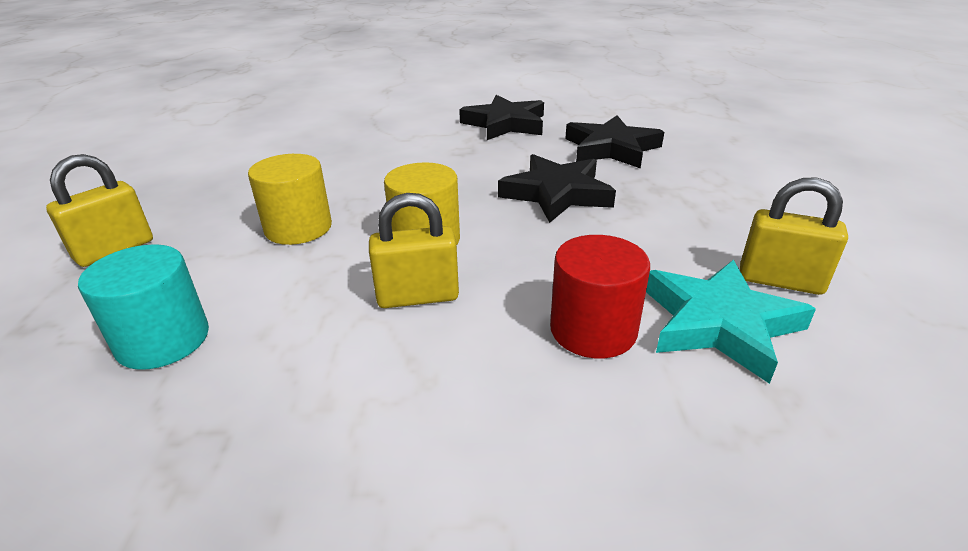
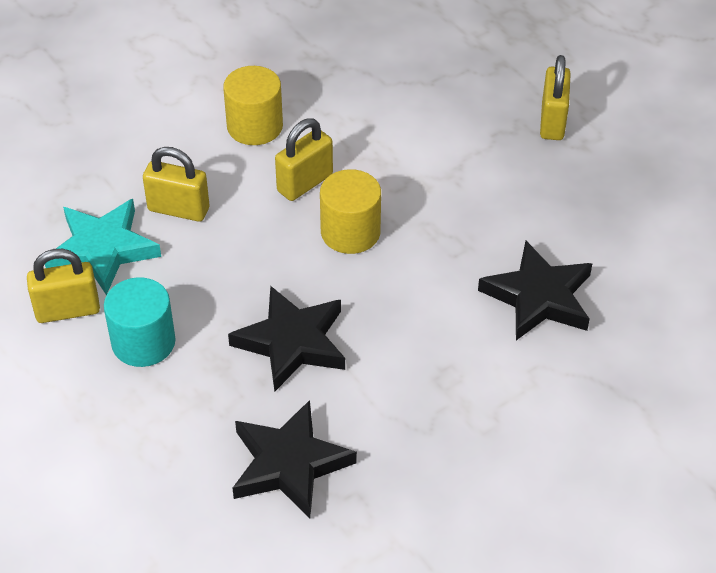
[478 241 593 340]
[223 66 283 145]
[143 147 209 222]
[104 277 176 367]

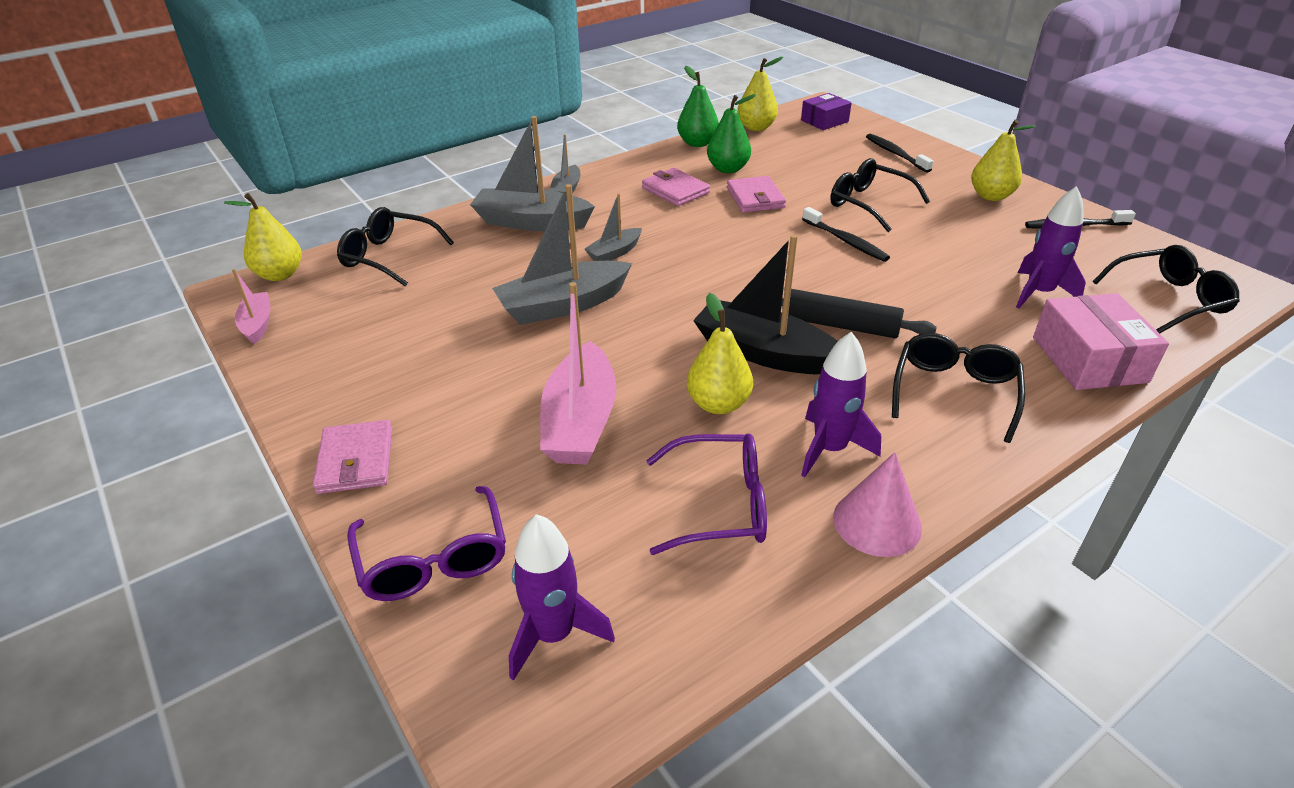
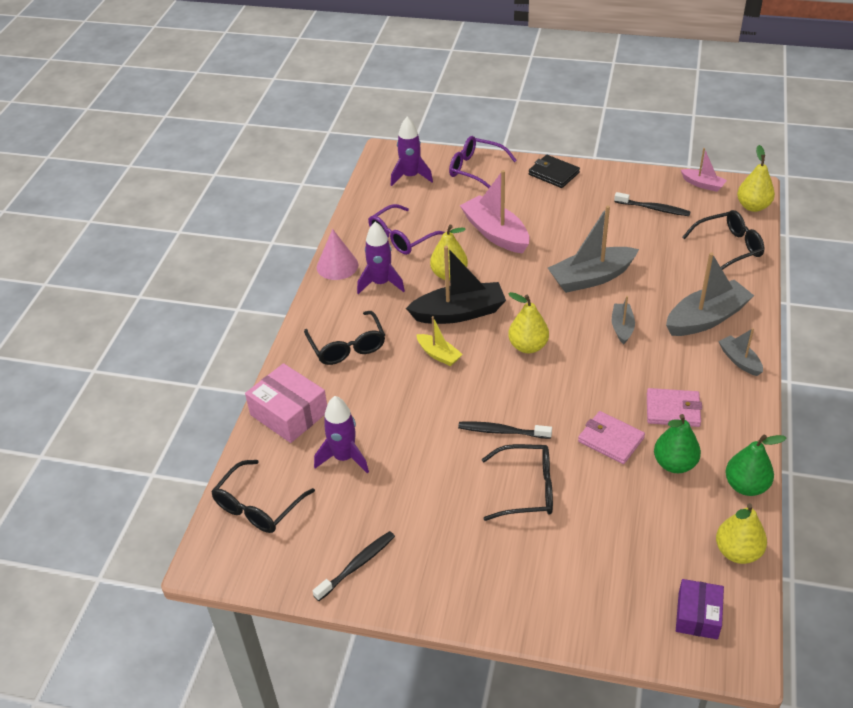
[508 292 549 353]
[614 192 691 216]
[548 206 639 293]
[416 316 463 366]
[528 155 580 188]

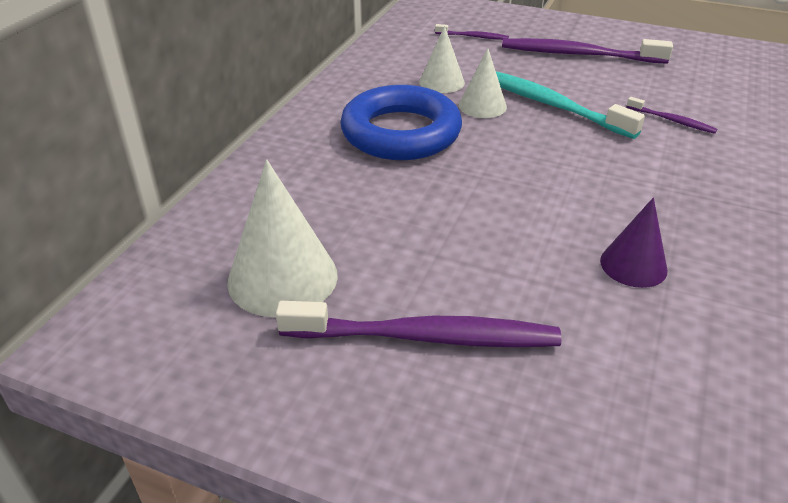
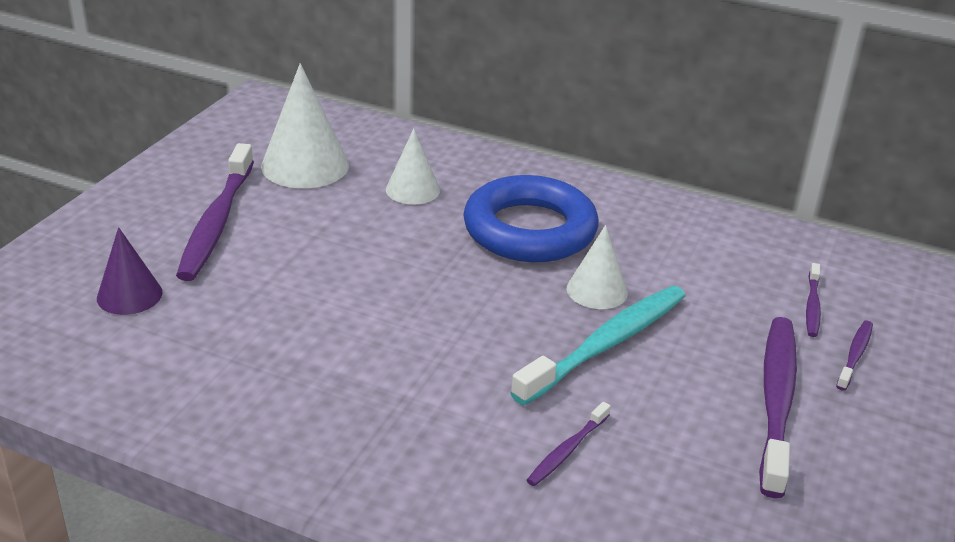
[386 128 440 205]
[97 227 163 315]
[836 321 873 391]

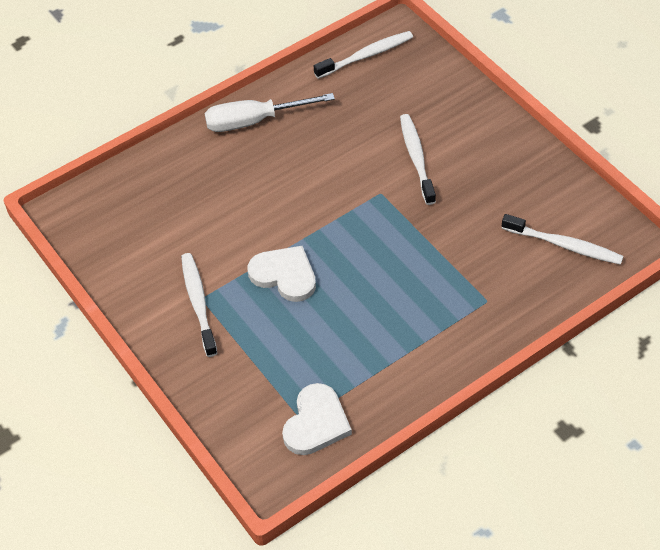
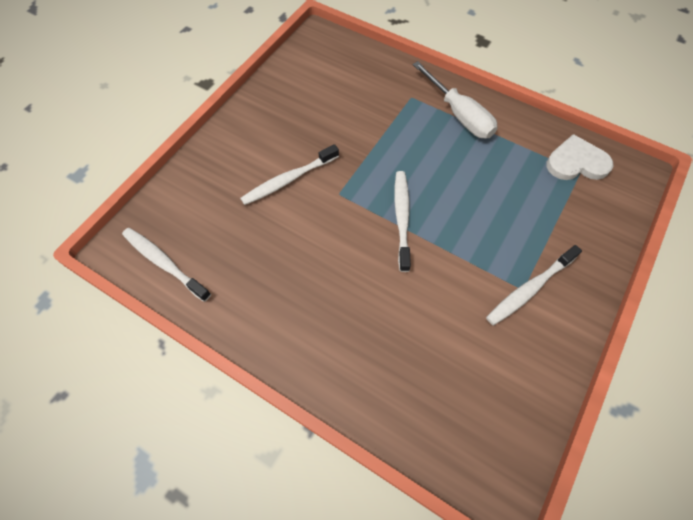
[413 61 498 139]
[394 171 411 272]
[248 246 316 302] (first image)

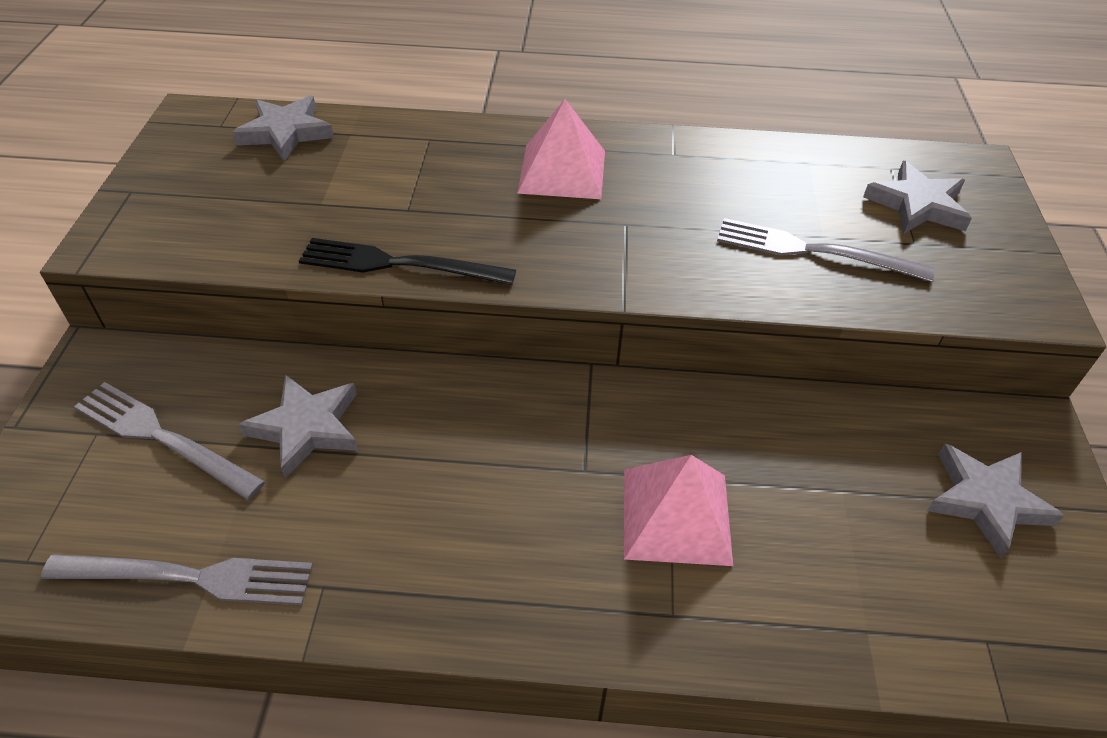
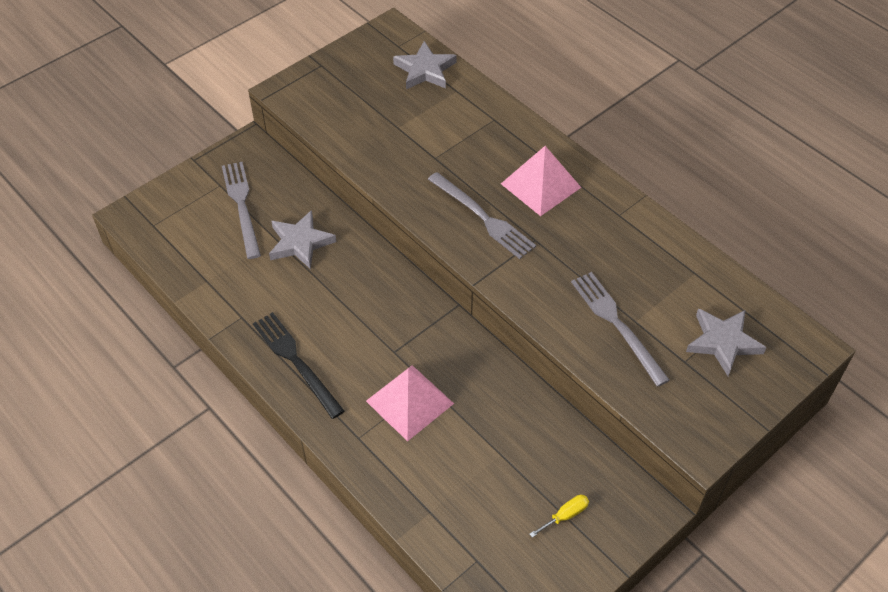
[253 312 344 419]
[530 495 589 538]
[428 172 536 259]

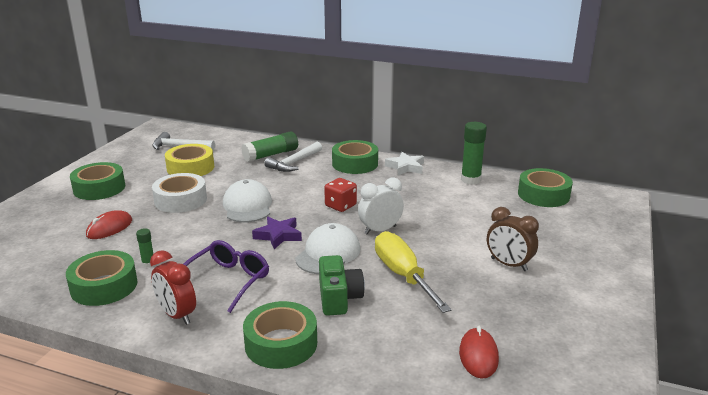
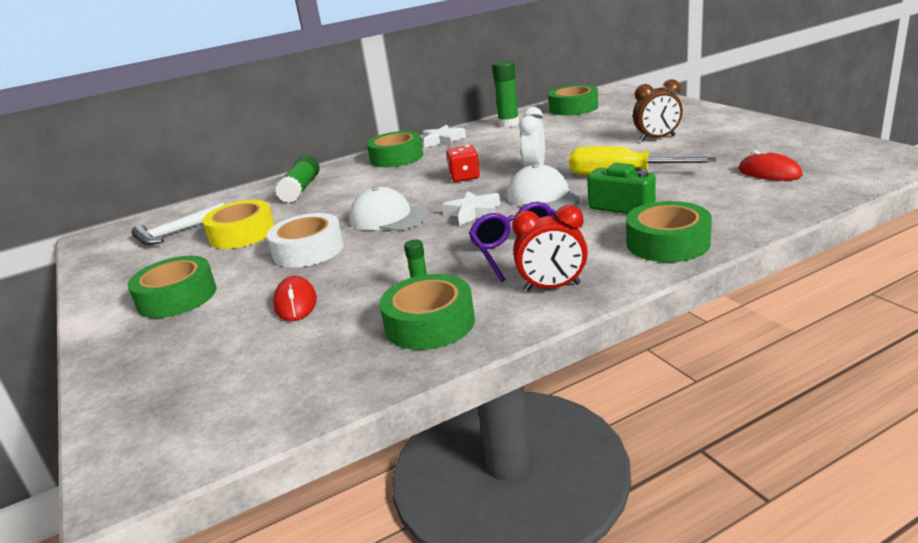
[264 142 322 172] (first image)
[442 191 500 226]

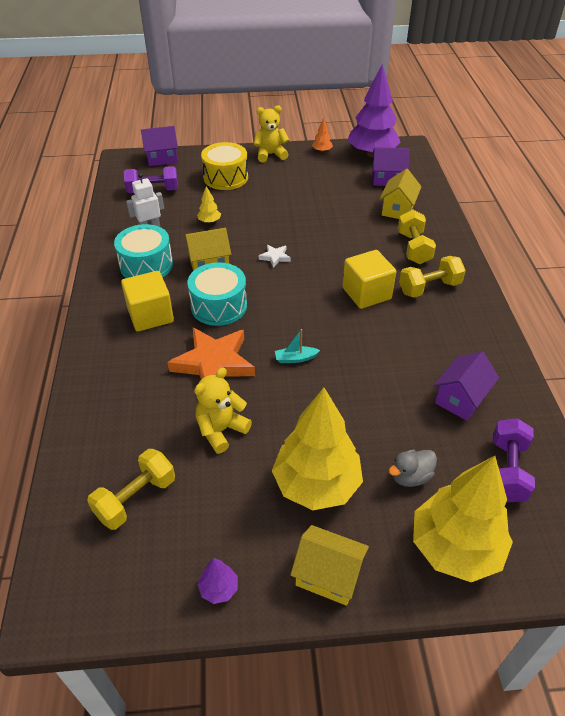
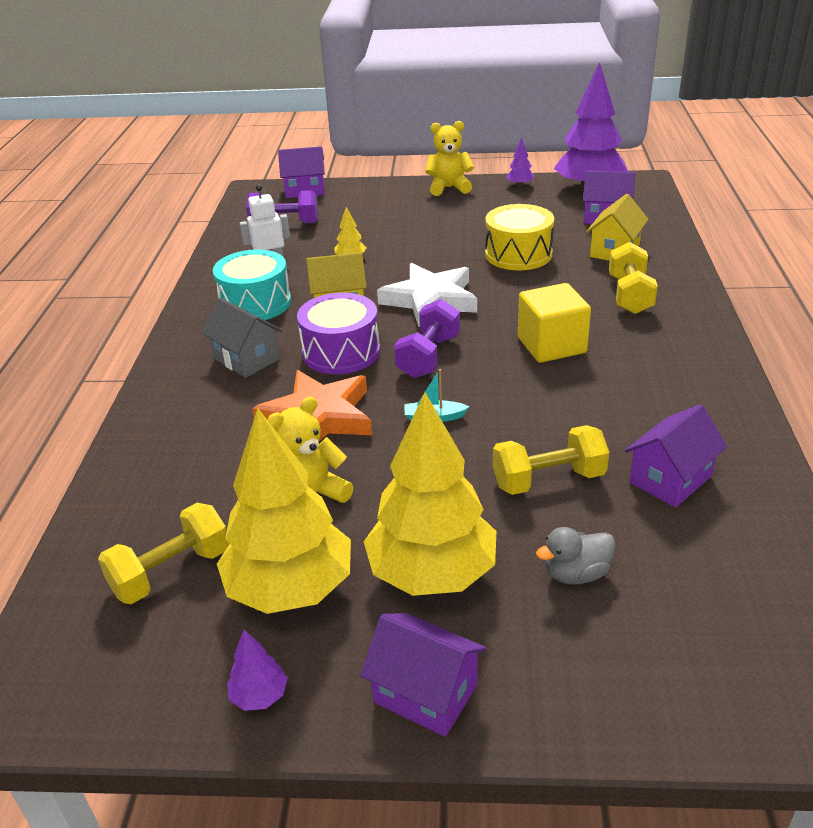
[506 138 534 187]
[485 204 554 270]
[377 263 477 327]
[493 425 609 495]
[297 293 380 374]
[201 298 283 378]
[394 299 460 378]
[217 408 351 614]
[360 613 487 737]

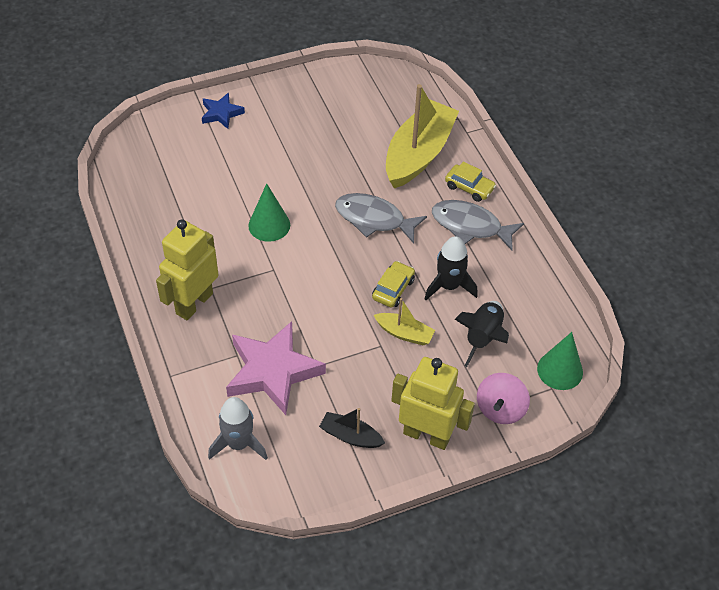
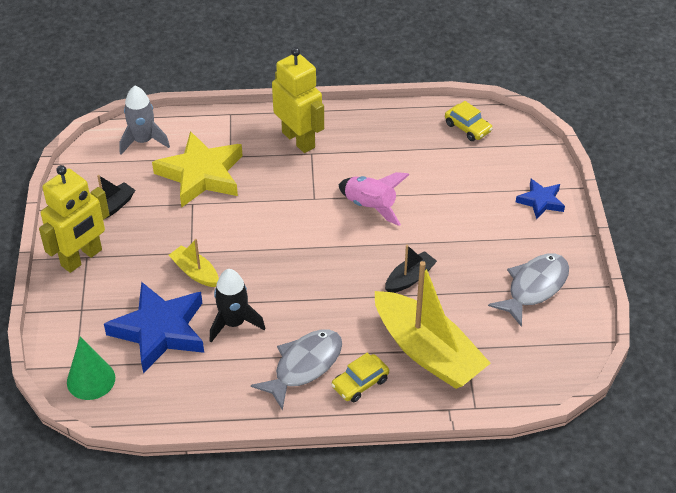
[339 172 410 226]
[488 254 569 327]
[445 101 493 141]
[169 239 219 287]
[104 282 204 373]
[152 131 243 208]
[477 373 530 424] (first image)
[385 245 437 293]

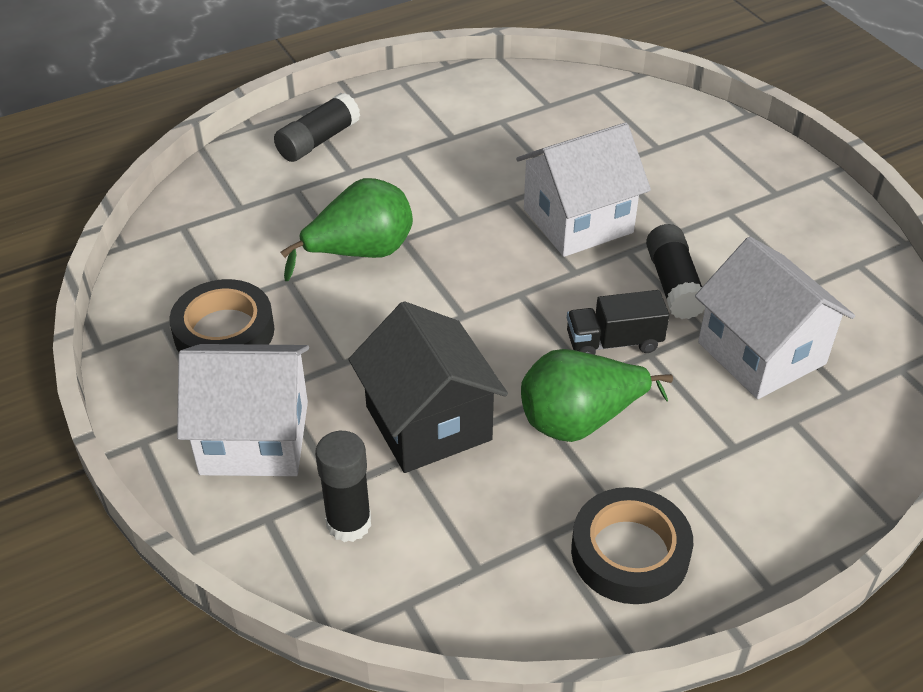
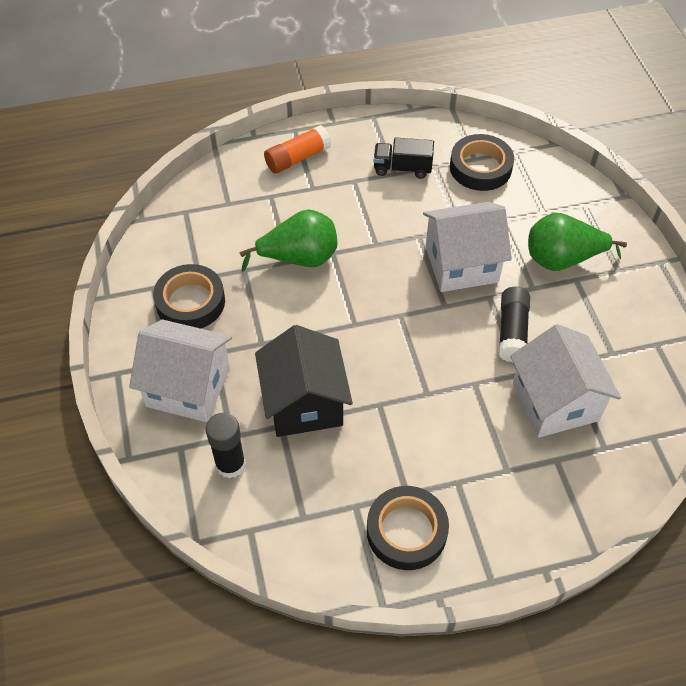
[264 125 331 173]
[374 138 434 179]
[528 213 627 271]
[450 134 514 191]

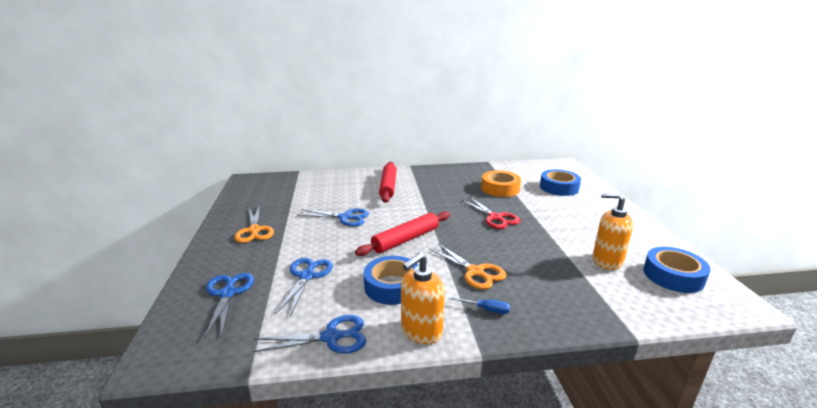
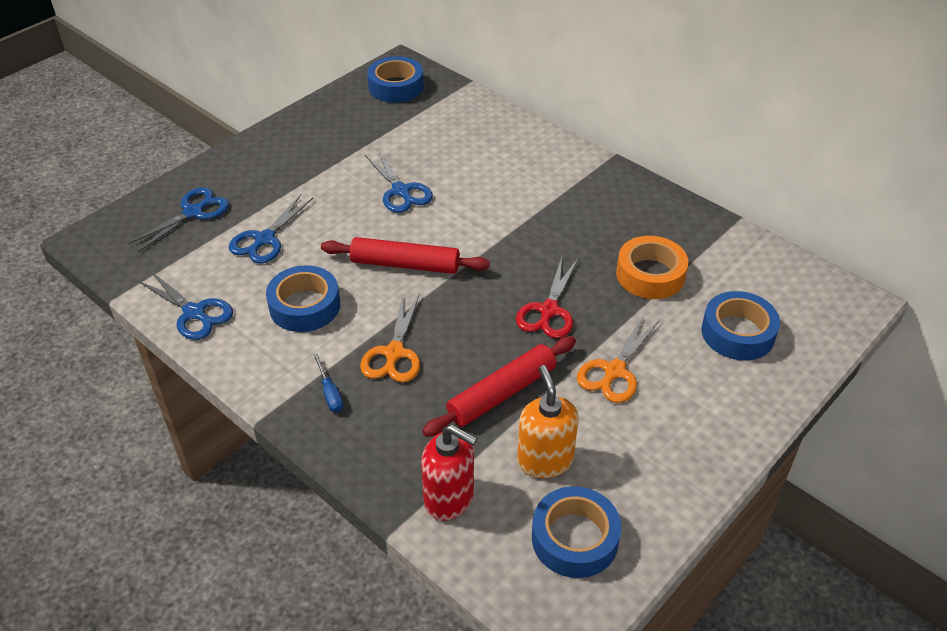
[422 336 576 437]
[577 315 660 403]
[401 253 445 344] (first image)
[229 194 314 264]
[367 56 424 103]
[421 425 477 521]

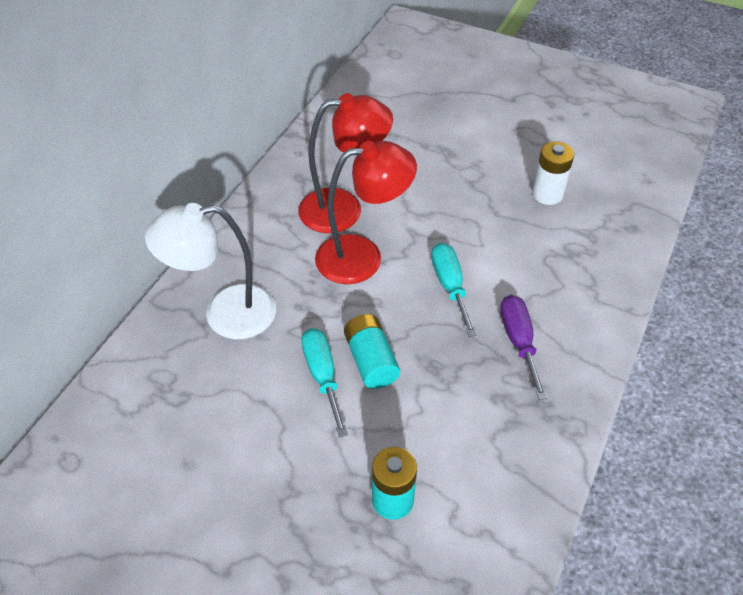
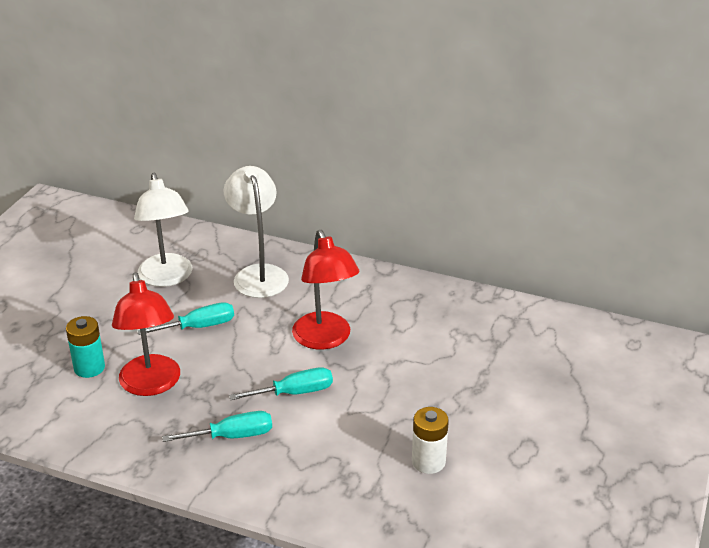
[112 272 180 396]
[162 411 272 442]
[344 314 400 389] (first image)
[134 172 193 287]

